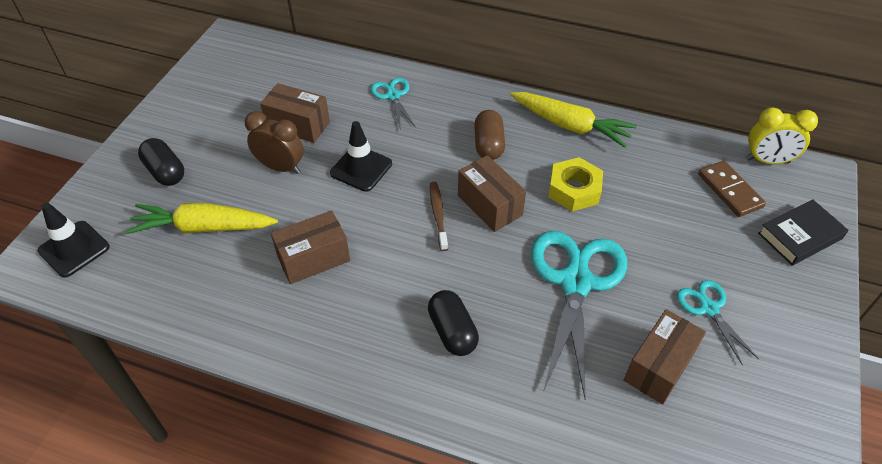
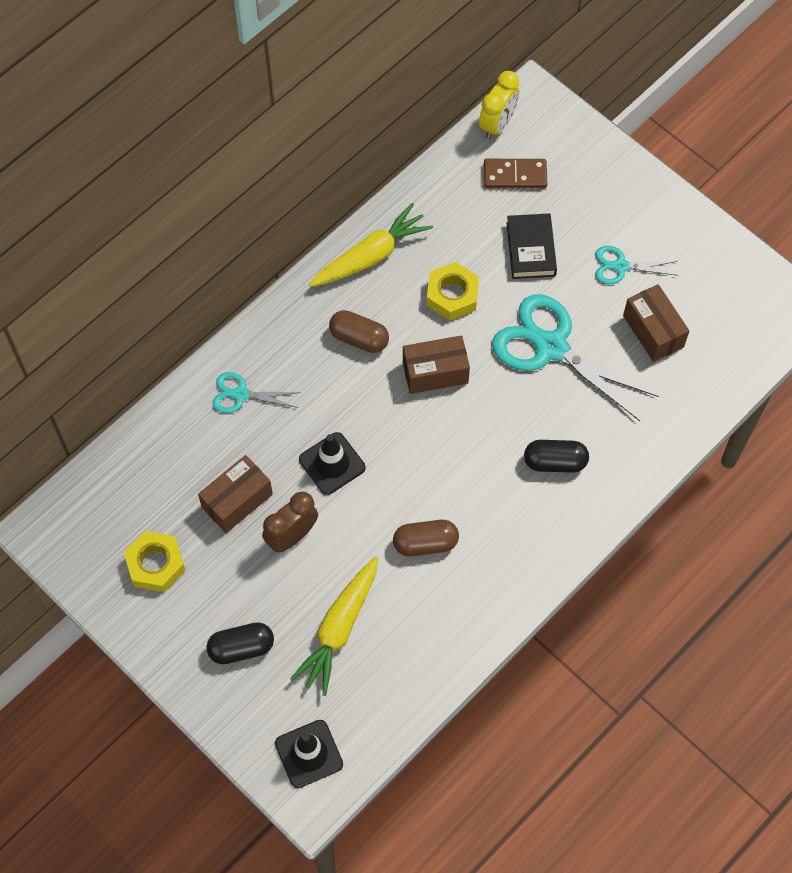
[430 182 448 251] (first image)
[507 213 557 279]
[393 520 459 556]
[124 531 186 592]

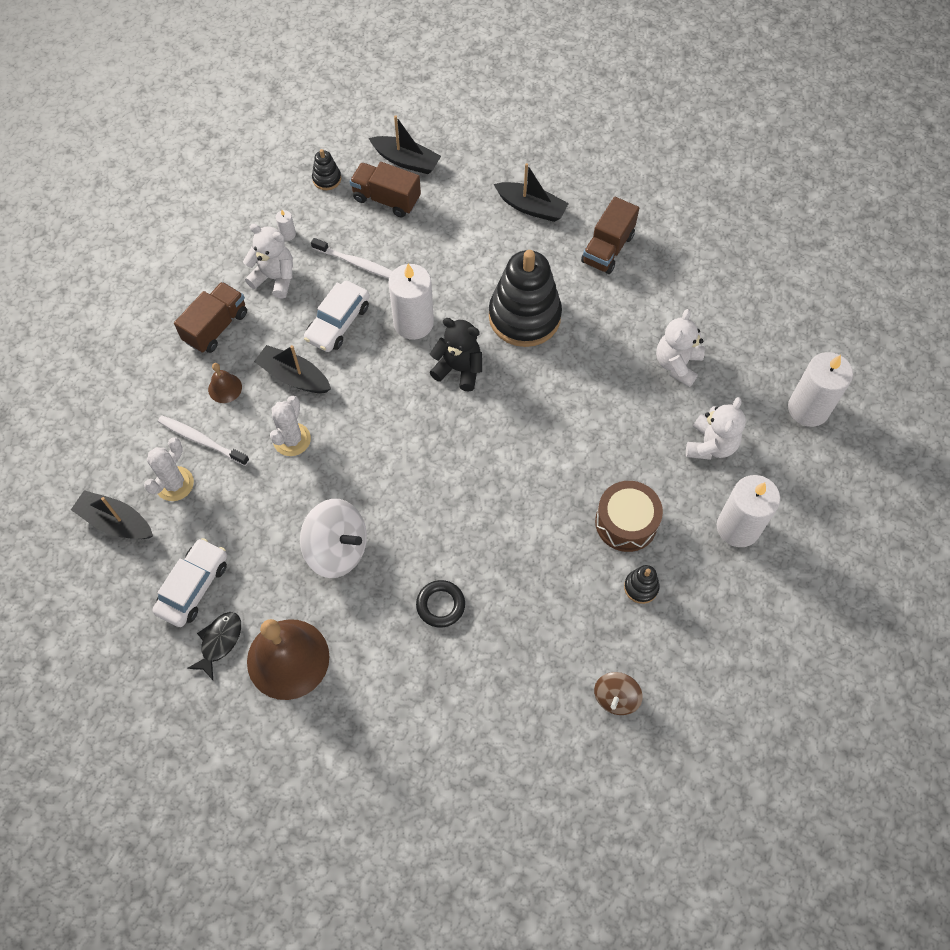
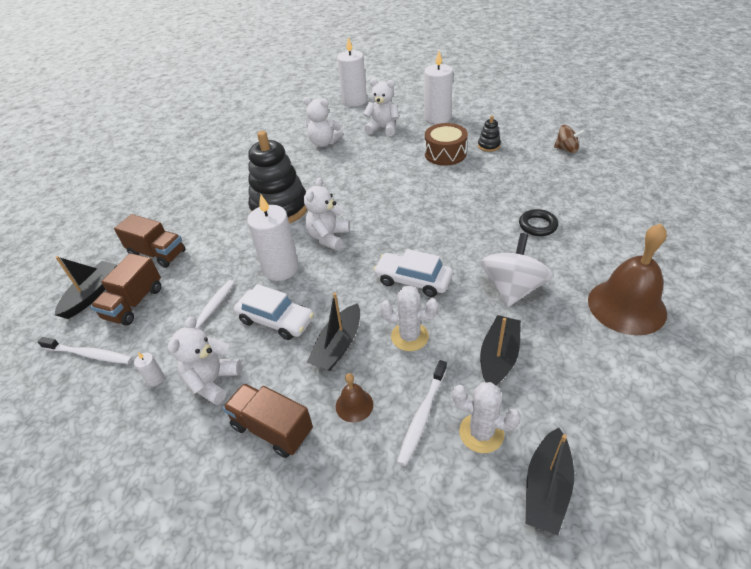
[38 337 133 364]
[480 315 521 385]
[114 214 186 268]
[304 177 350 250]
[373 249 453 297]
[187 612 241 680] (first image)

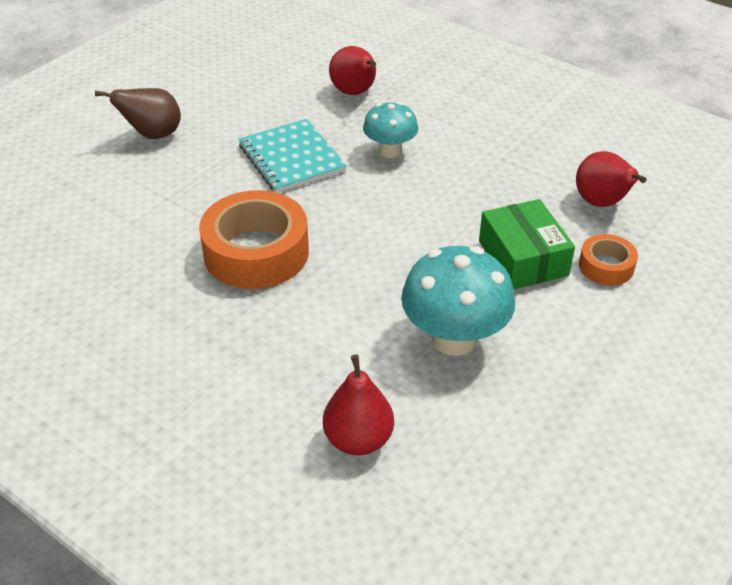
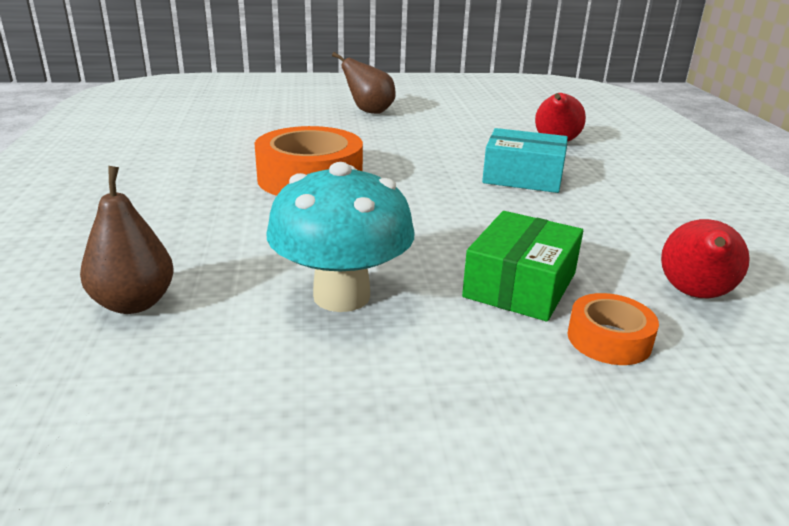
[482 128 568 193]
[239 119 347 193] (first image)
[80 166 174 314]

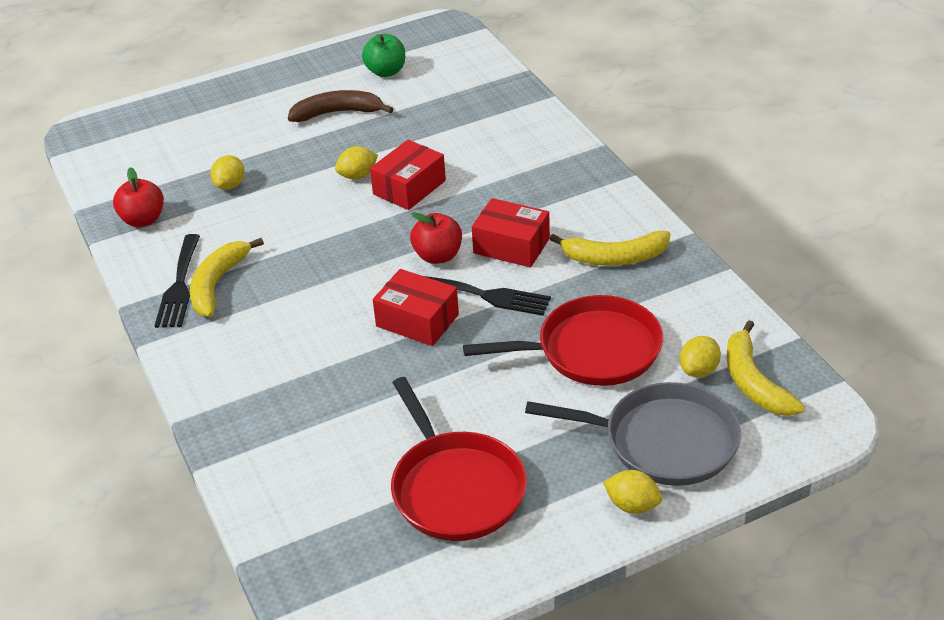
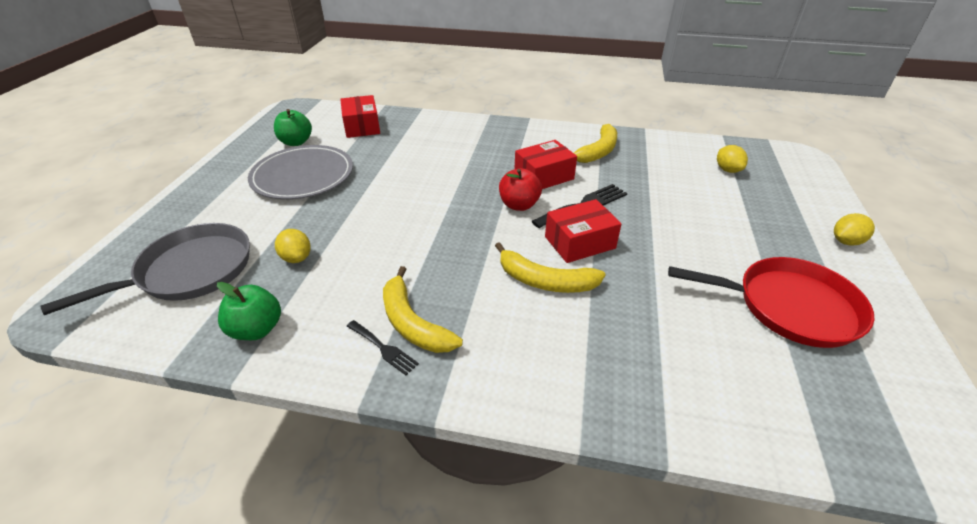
[248 145 353 200]
[340 95 380 138]
[335 146 378 180] (first image)
[217 282 281 340]
[347 320 419 375]
[463 295 663 386] (first image)
[495 242 606 293]
[40 223 250 315]

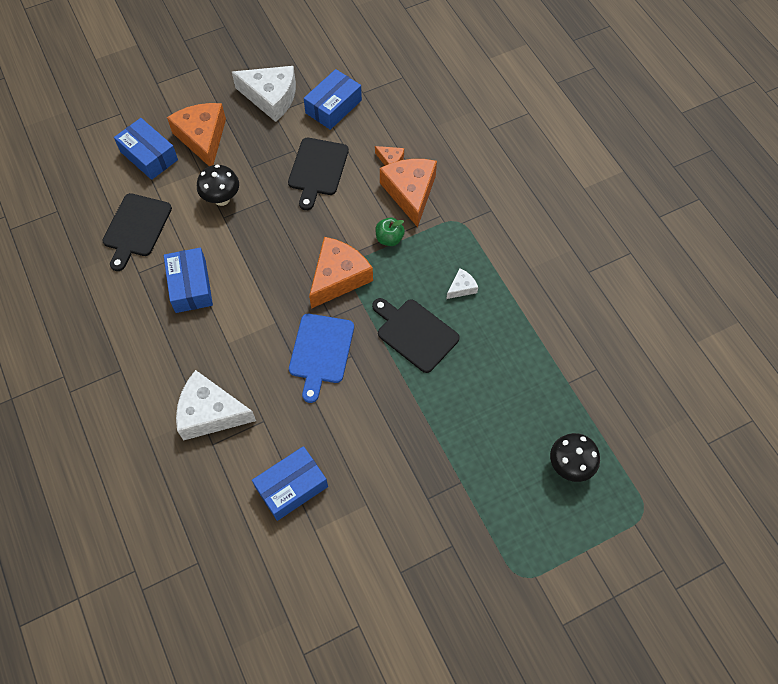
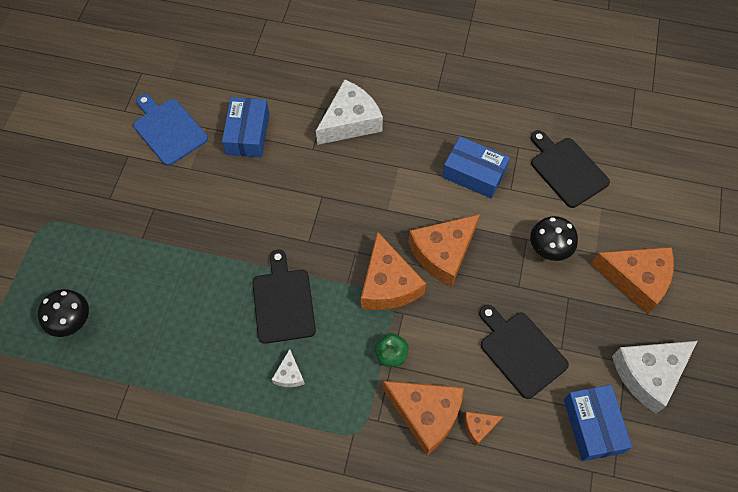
[114 118 178 180] (first image)
[252 249 316 344]
[133 94 208 166]
[408 214 480 287]

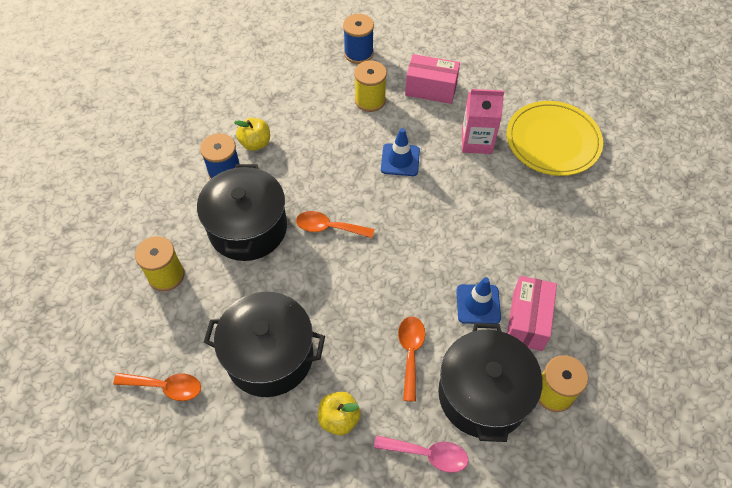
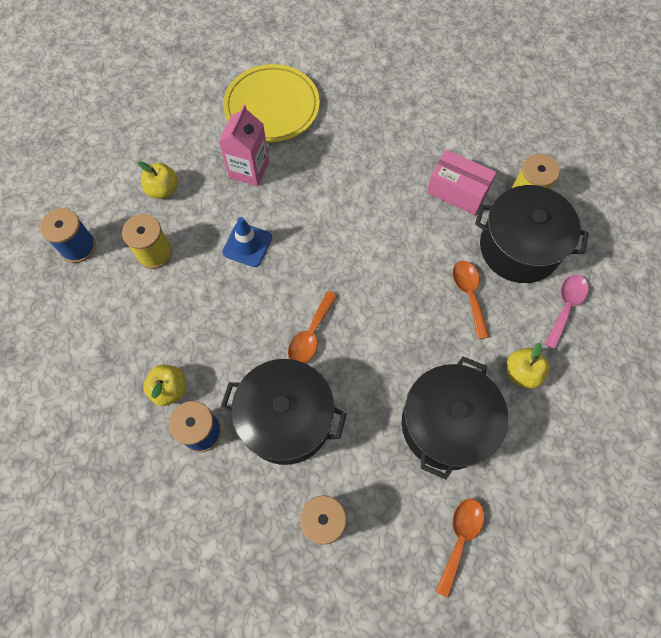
[138 161 178 199]
[456 277 501 324] (first image)
[453 261 489 339]

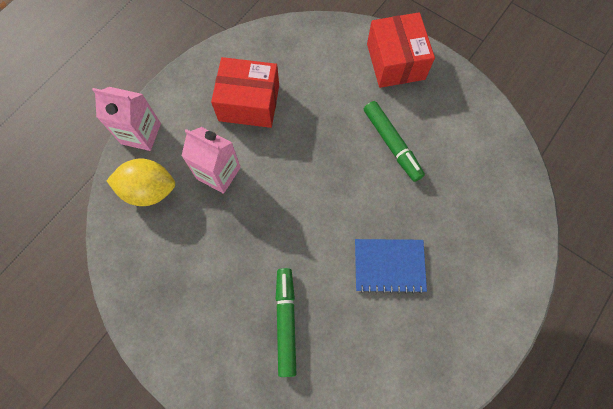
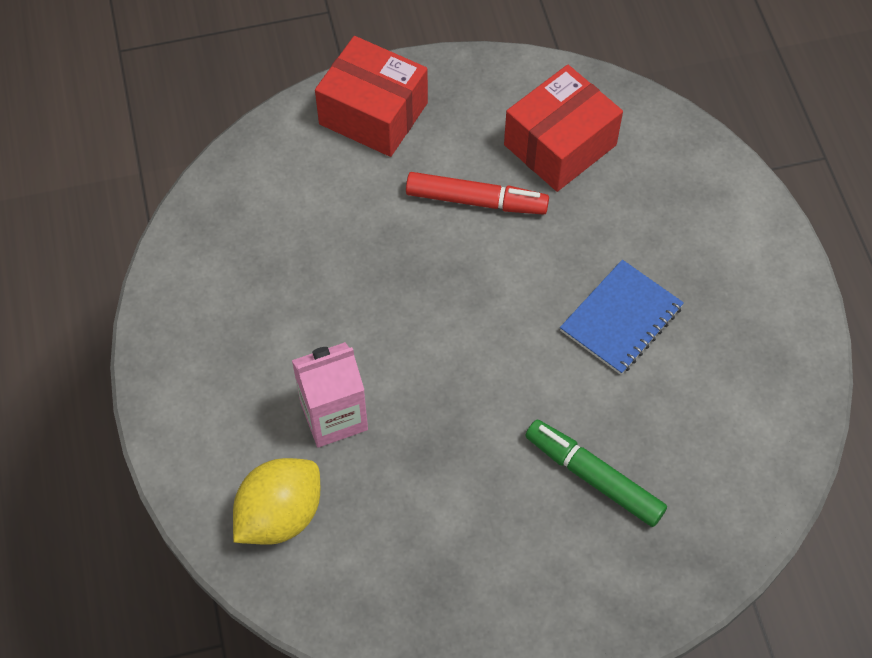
[504 65 623 192]
[92 87 161 151] (first image)
[406 172 549 215]

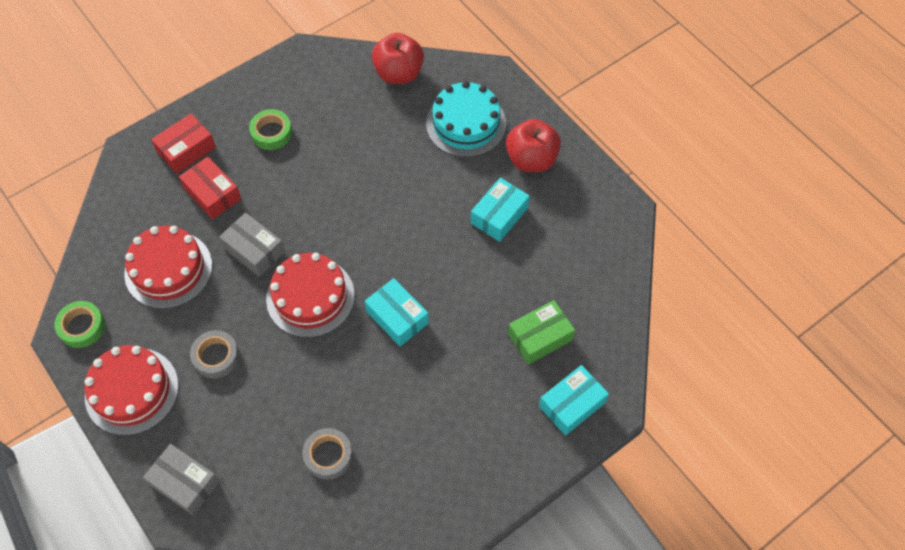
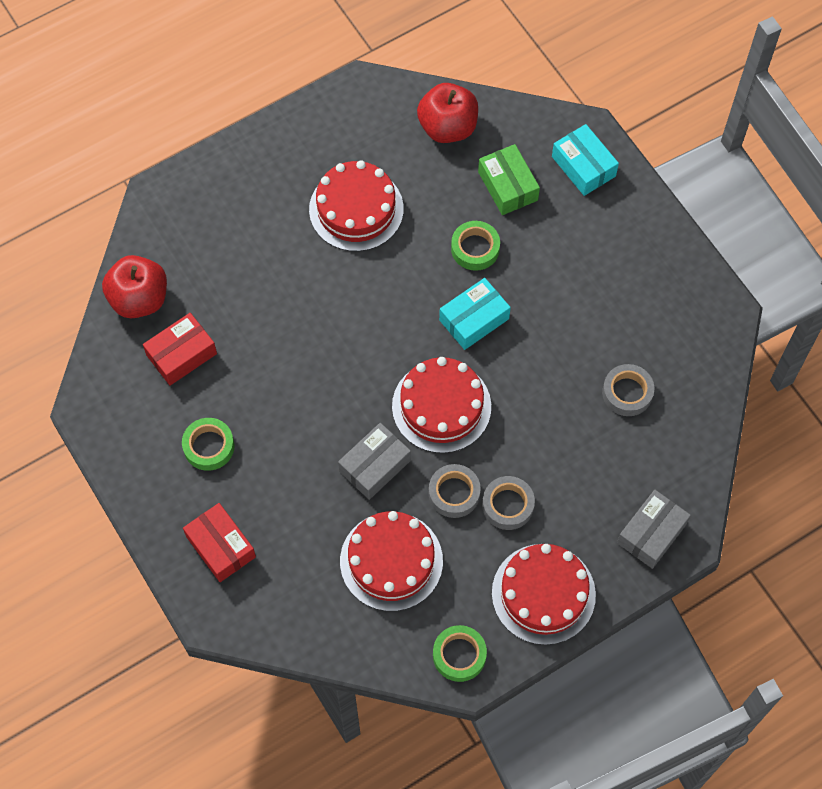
[426 81 506 157] (first image)
[417 83 478 143]
[143 313 217 386]
[309 160 404 251]
[451 221 500 271]
[429 464 481 518]

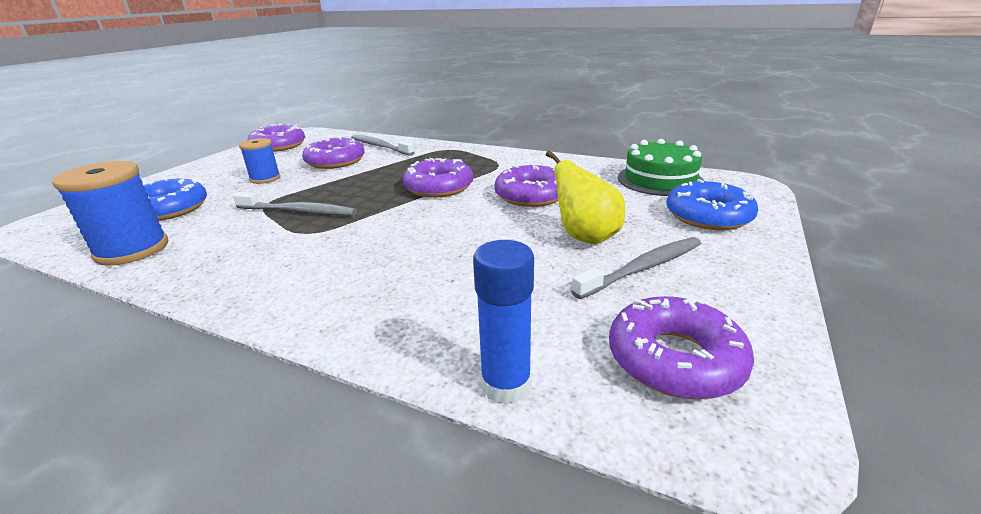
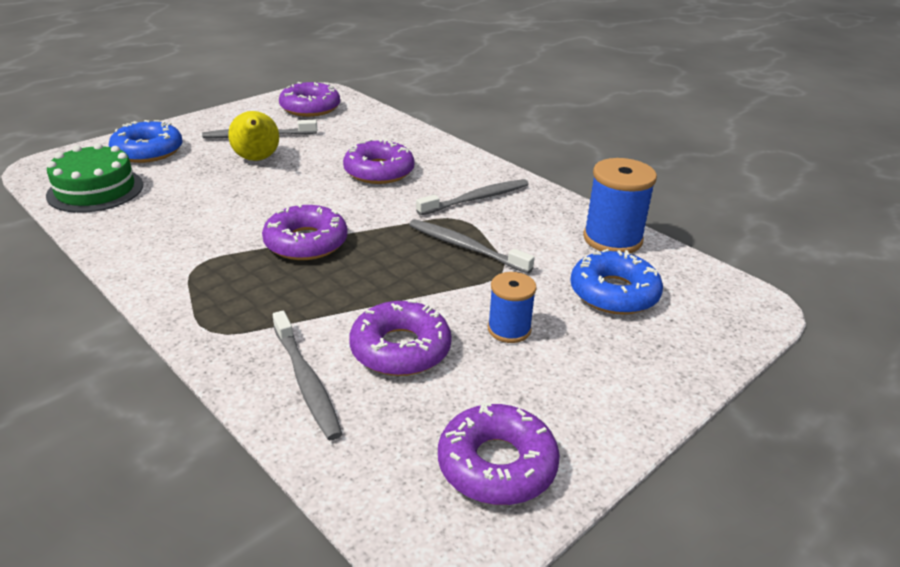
[343 139 415 184]
[473 240 534 405] (first image)
[416 179 529 216]

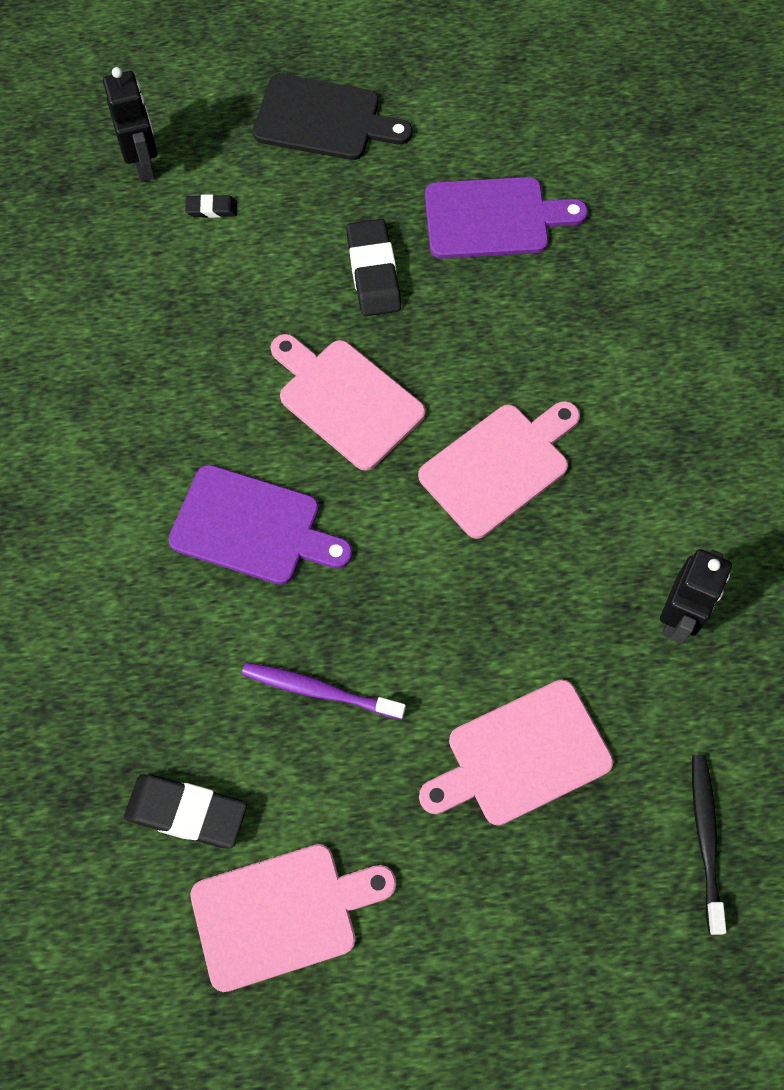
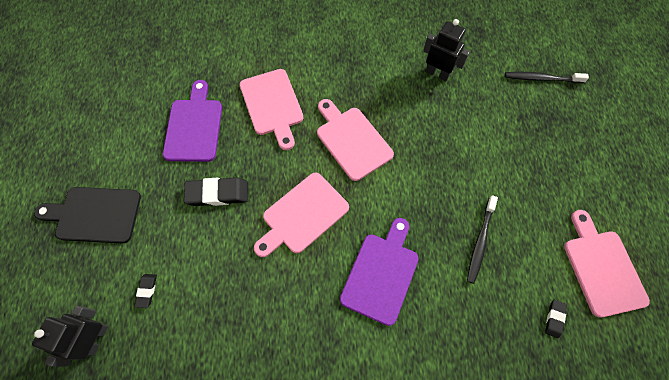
[32 306 109 367]
[34 187 141 243]
[467 195 498 284]
[240 69 303 150]
[545 300 567 338]

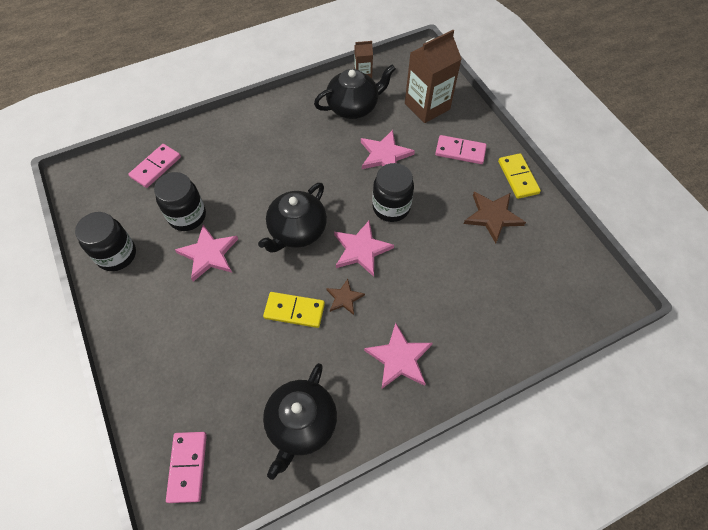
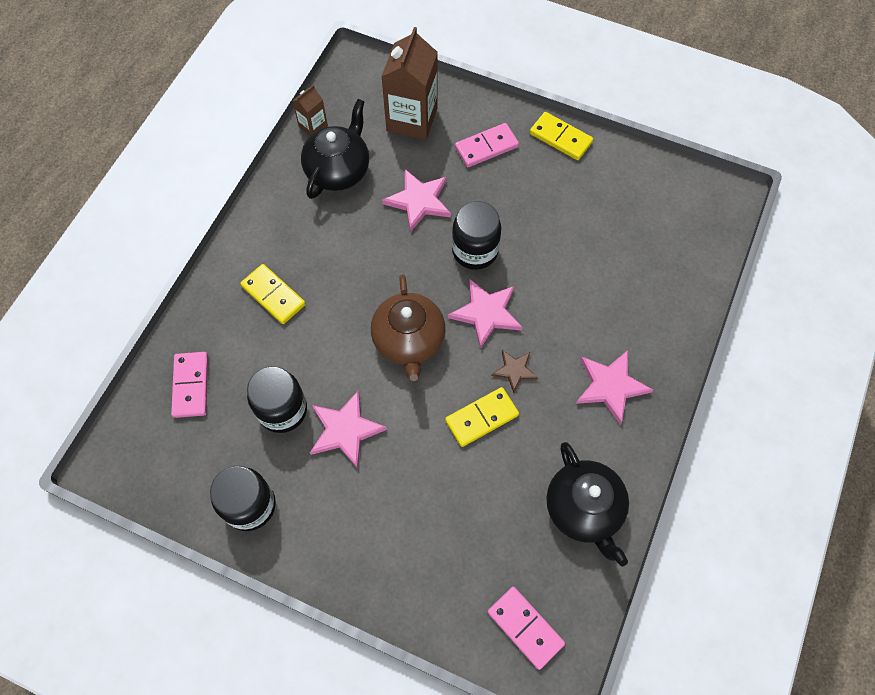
[371 274 445 381]
[464 192 526 243] (first image)
[240 264 306 324]

